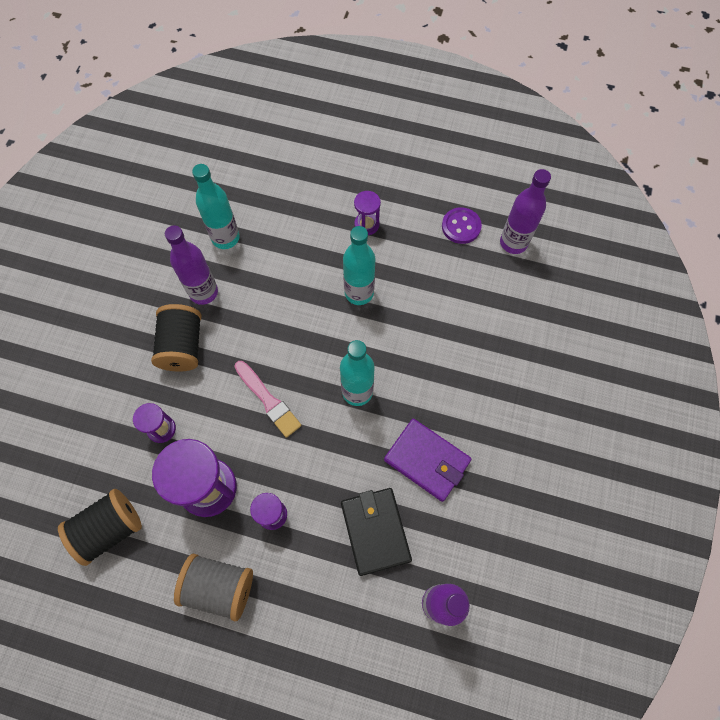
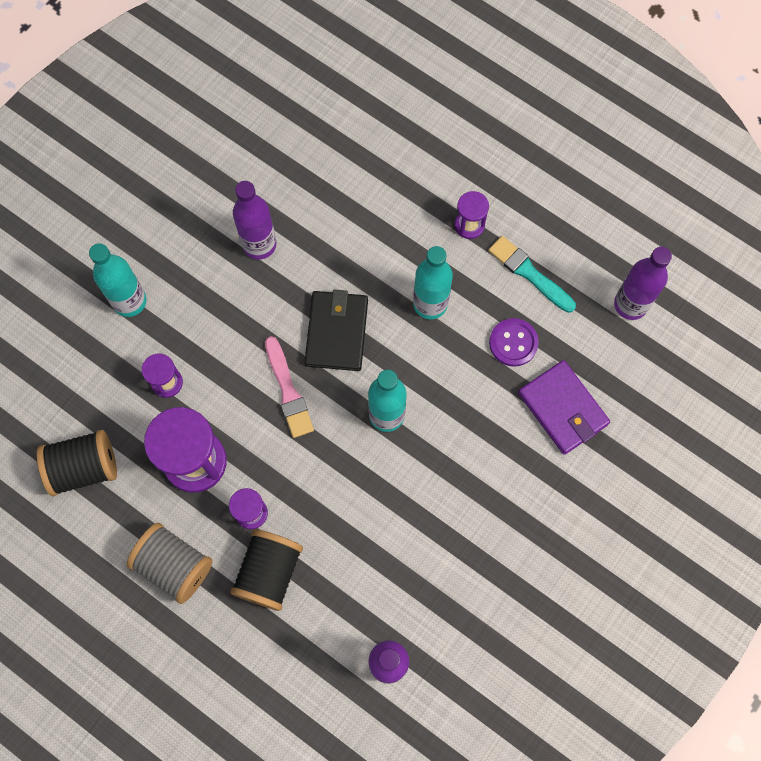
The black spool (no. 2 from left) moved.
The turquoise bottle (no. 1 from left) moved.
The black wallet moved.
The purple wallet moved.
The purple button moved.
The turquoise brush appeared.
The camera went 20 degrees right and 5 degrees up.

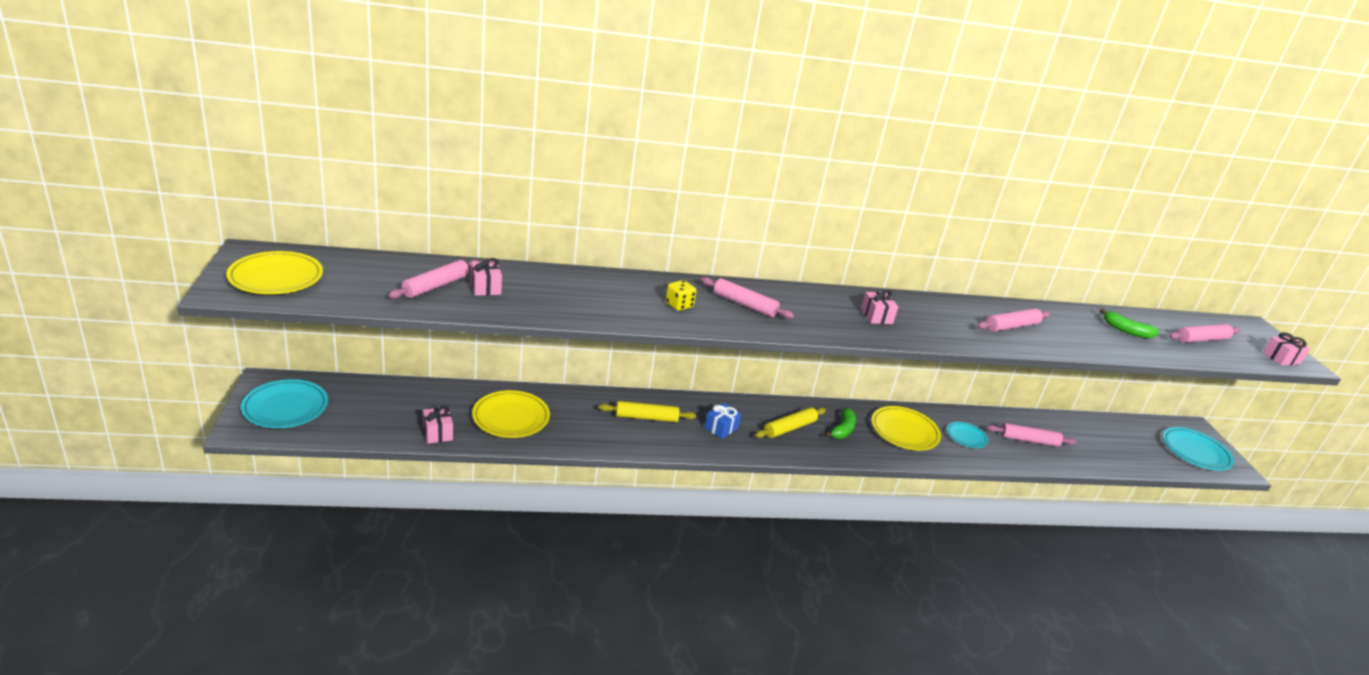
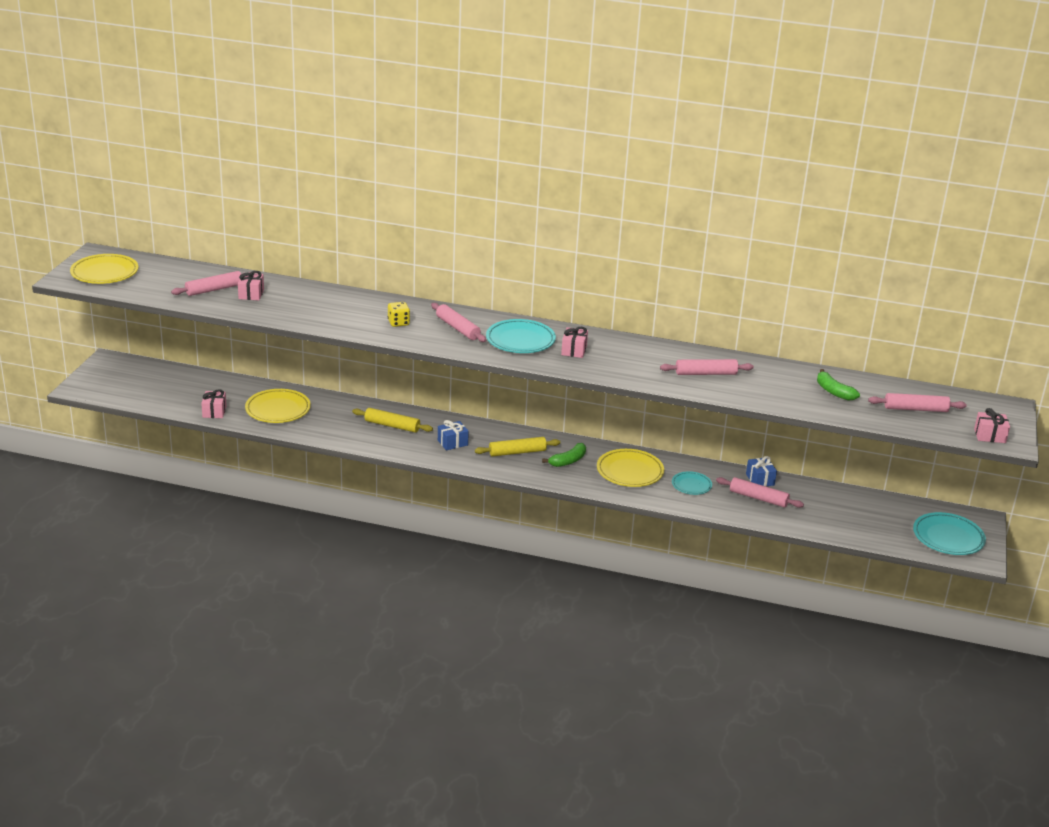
The turquoise plate (no. 1 from left) moved.
The blue gift (no. 2 from left) appeared.
The camera went 25 degrees right and 0 degrees up.

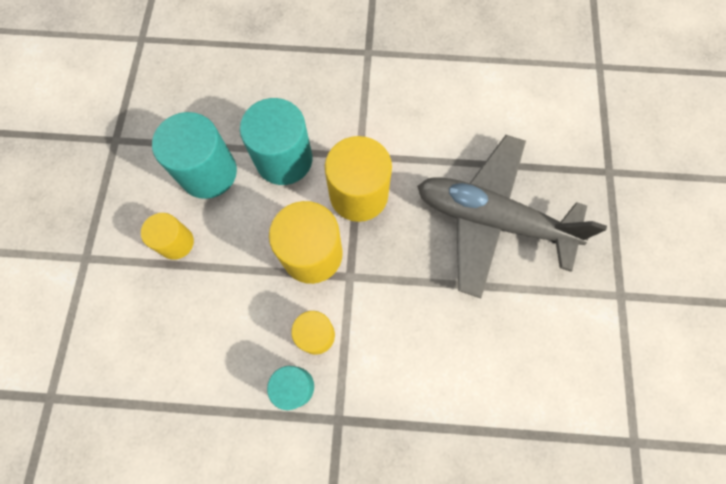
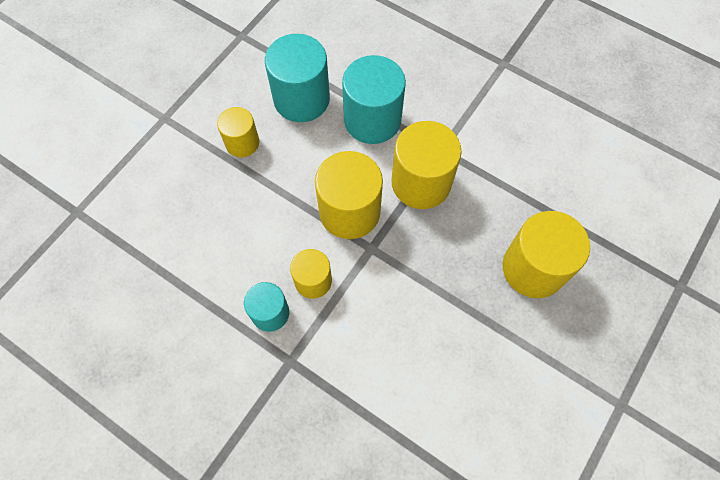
The grey plane was replaced by the yellow cylinder (no. 5 from left).
The camera went 30 degrees right and 5 degrees down.

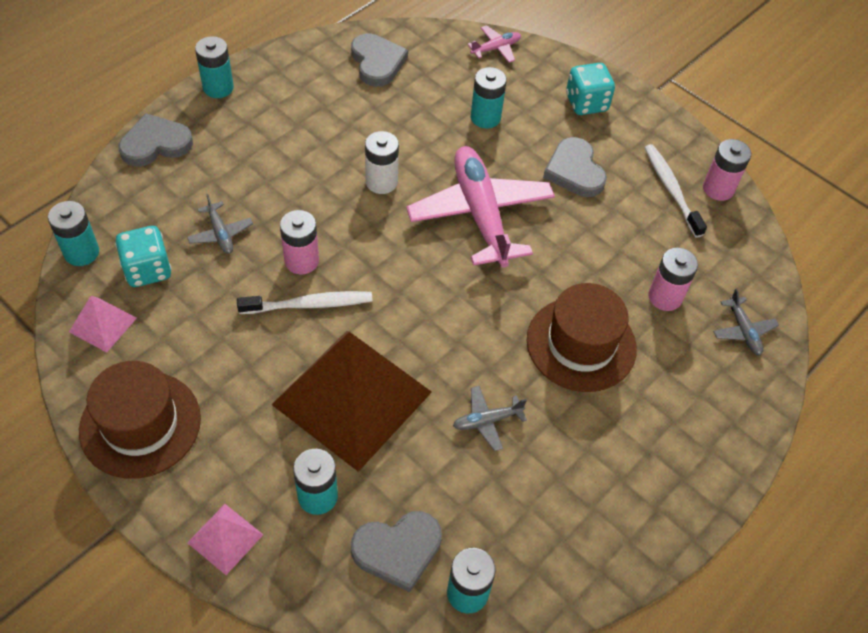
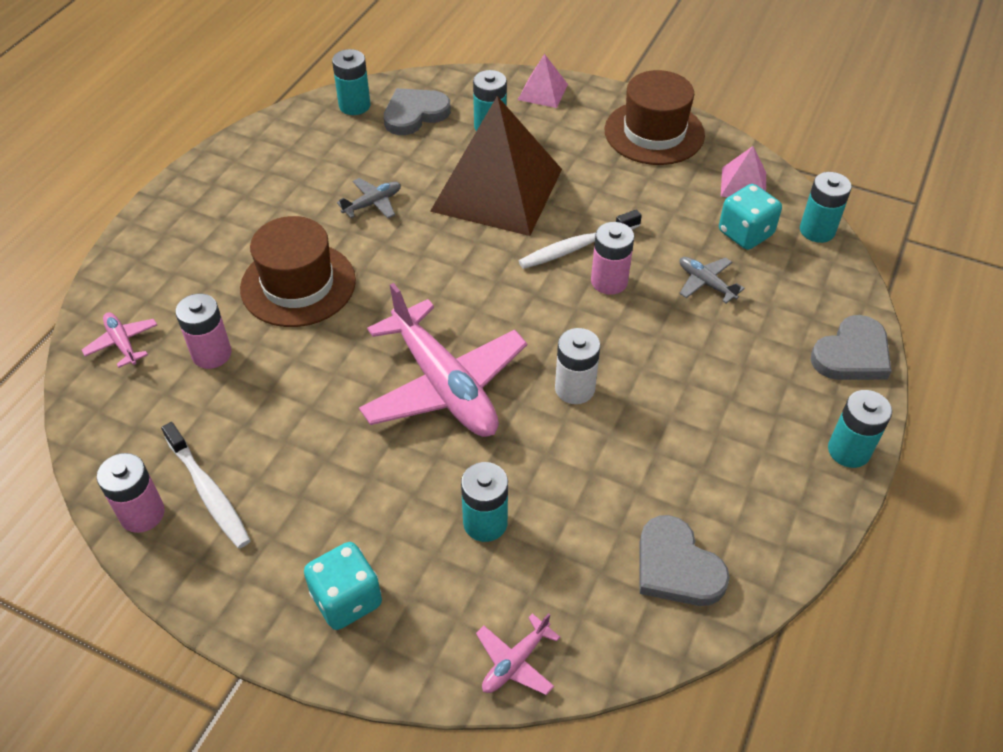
The grey heart (no. 4 from left) disappeared.
The grey plane (no. 3 from left) became the pink plane (no. 1 from left).
The camera went 165 degrees right and 5 degrees down.

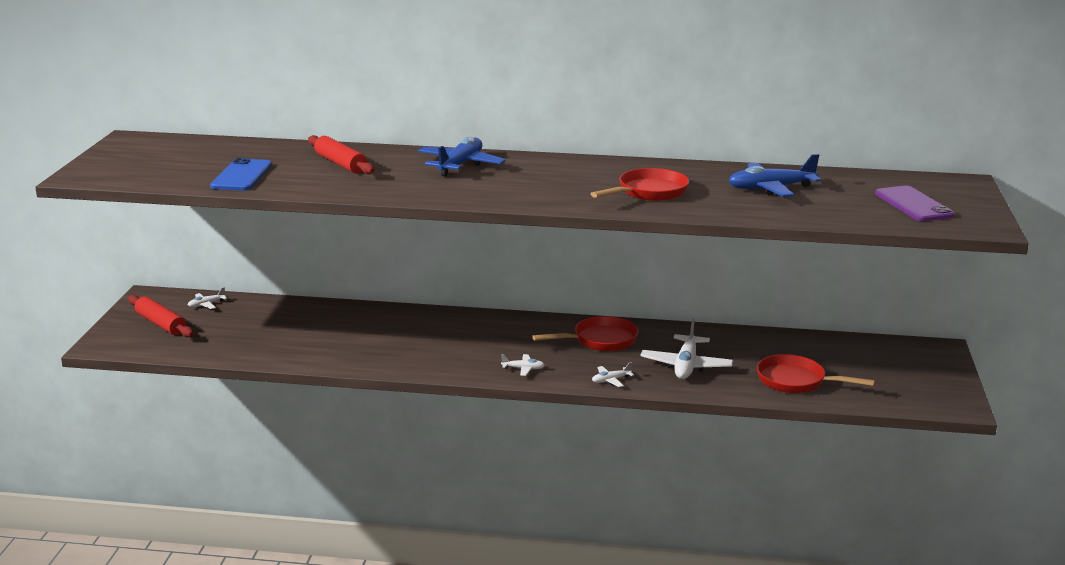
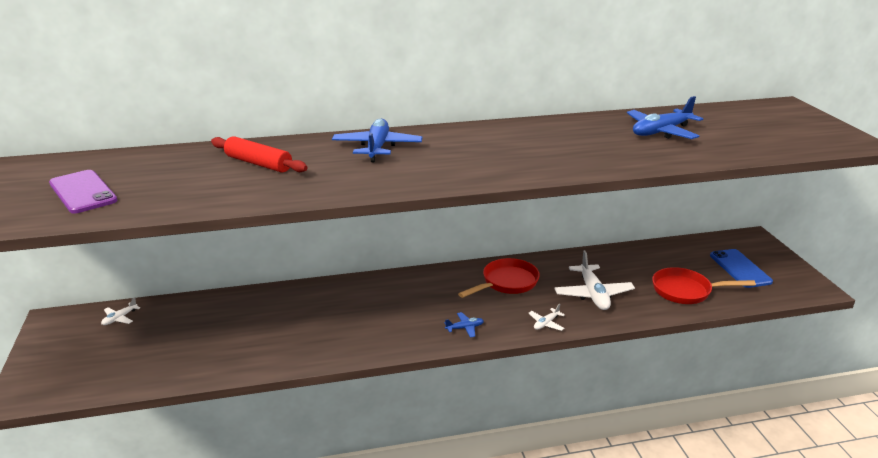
The red rolling pin (no. 1 from left) disappeared.
The blue phone moved.
The white plane (no. 2 from left) became the blue plane (no. 2 from left).
The red pan (no. 2 from left) disappeared.
The purple phone moved.
The camera went 20 degrees left and 5 degrees up.

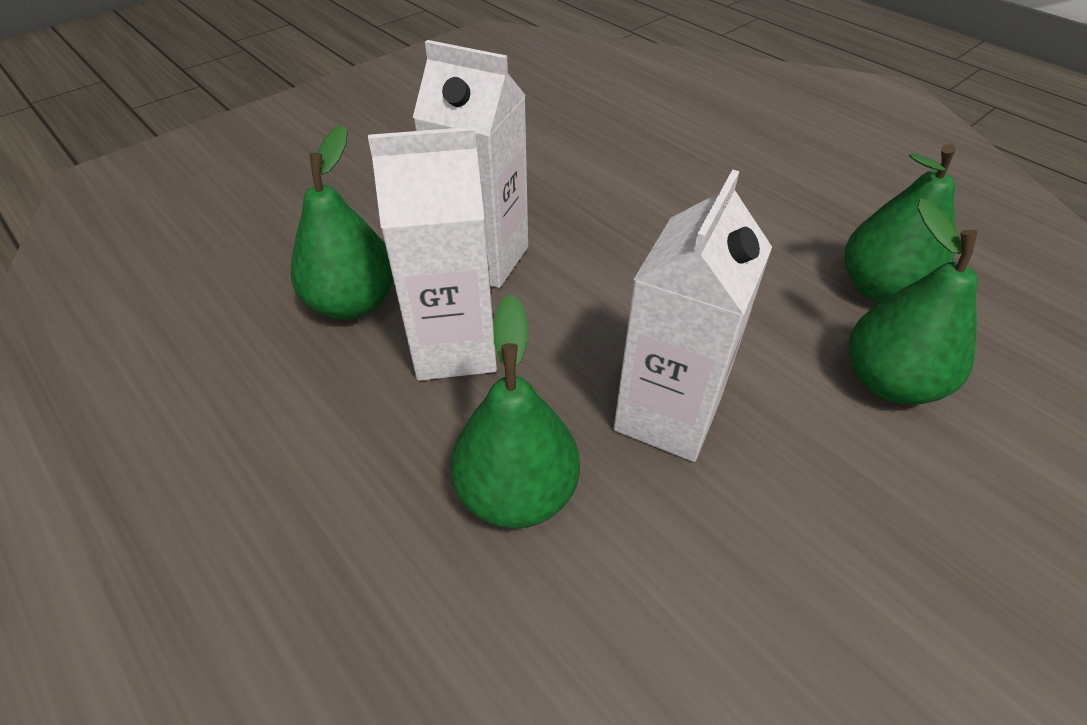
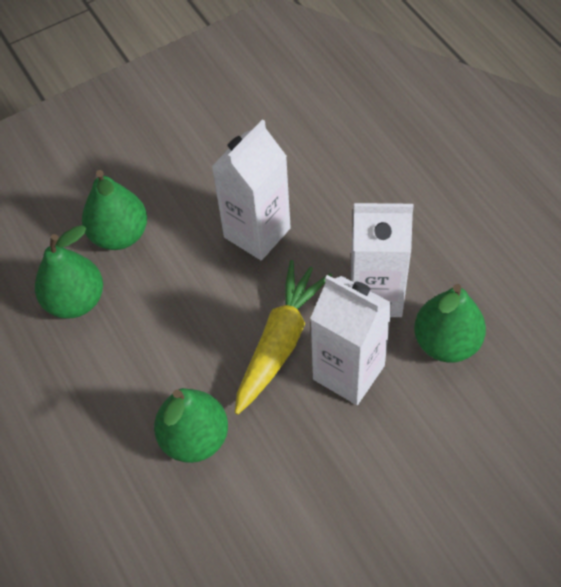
The green pear (no. 2 from left in the first image) moved.
The yellow carrot appeared.
The camera went 165 degrees left and 10 degrees up.

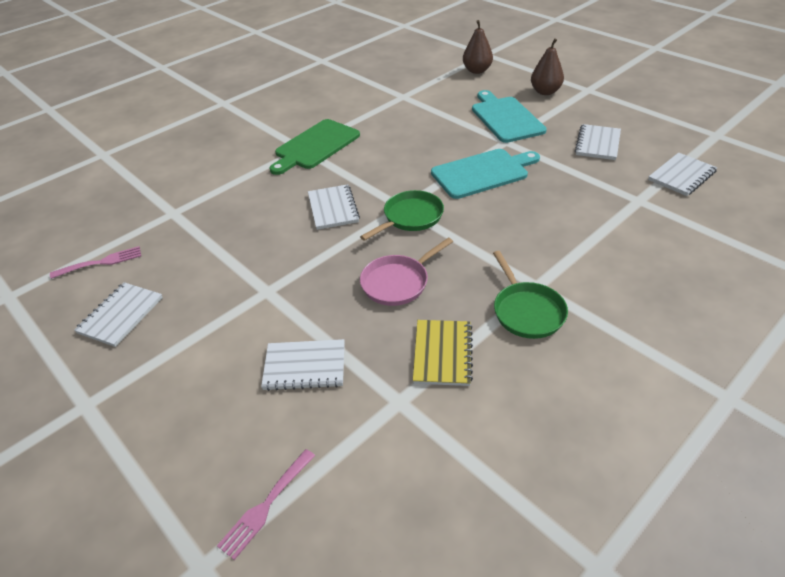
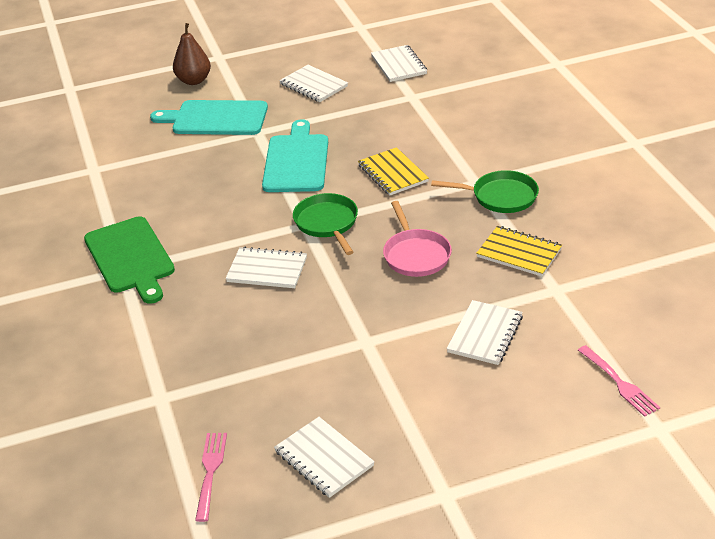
The brown pear (no. 1 from left) disappeared.
The yellow notebook (no. 1 from left) appeared.
The camera went 65 degrees left and 5 degrees down.

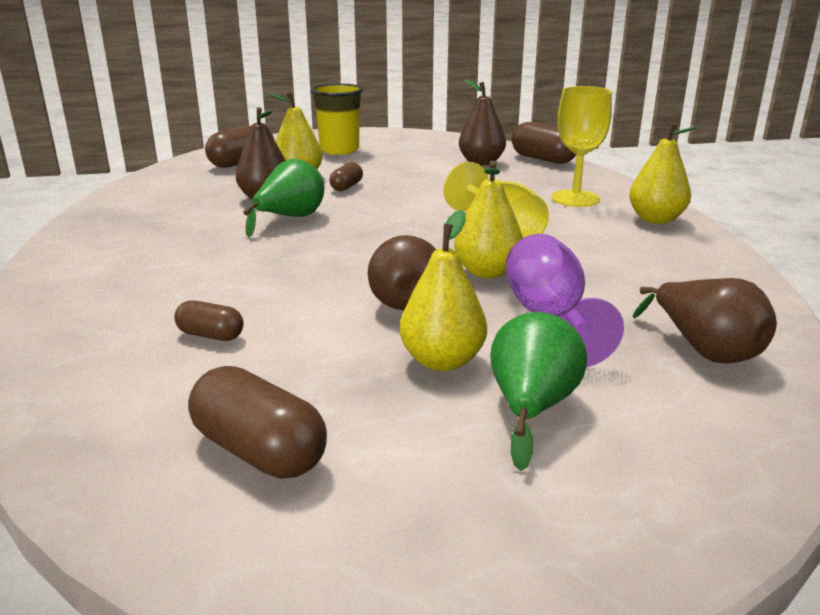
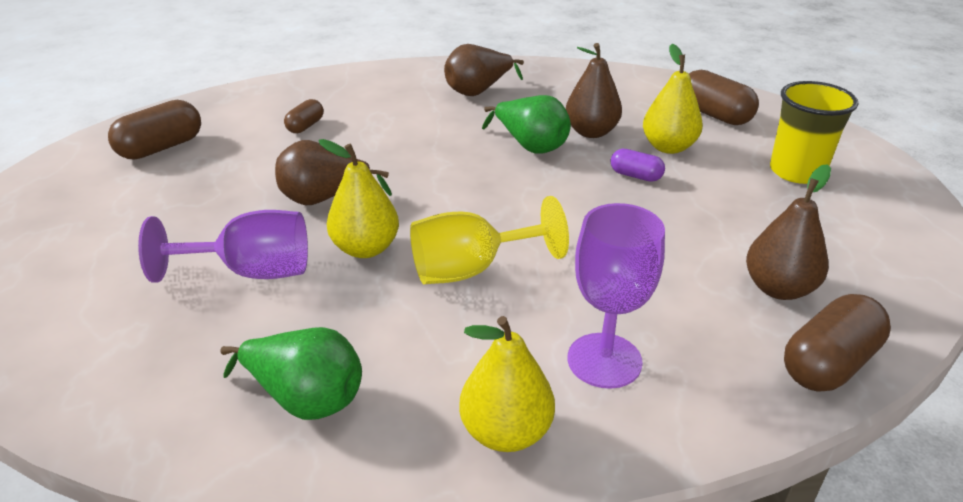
The brown capsule (no. 4 from left) became the purple capsule.
The yellow pear (no. 2 from left) disappeared.
The green pear (no. 2 from left in the first image) moved.
The yellow goblet (no. 2 from left) became the purple goblet (no. 2 from left).
The brown pear (no. 4 from left in the first image) moved.
The camera went 95 degrees right and 10 degrees up.

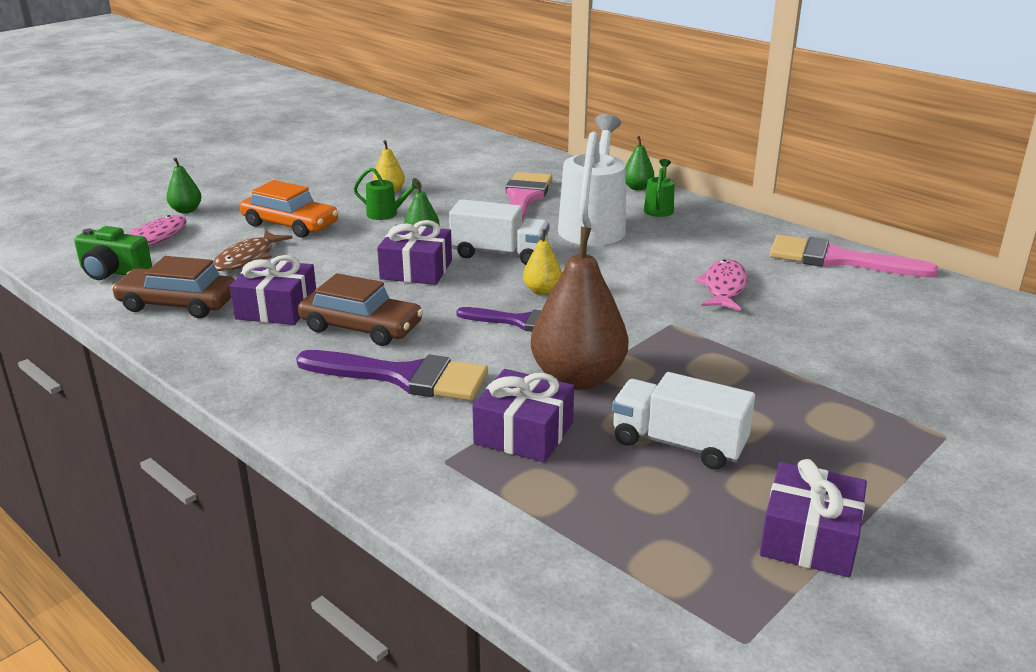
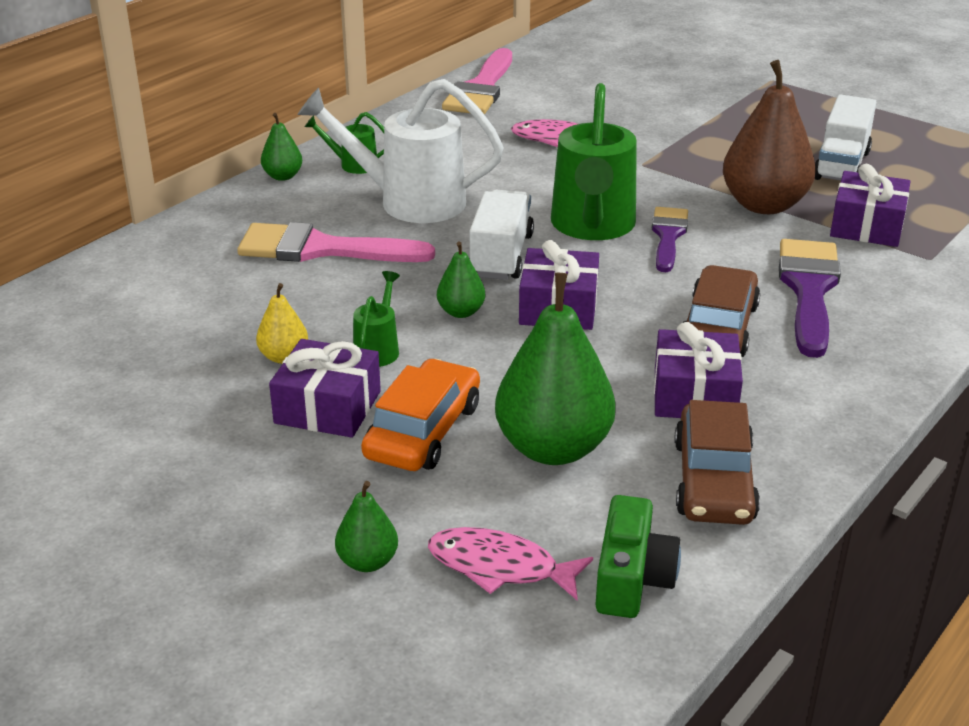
The brown fish was replaced by the green pear (no. 4 from left).
The yellow pear (no. 2 from left) was replaced by the green watering can (no. 3 from left).
The purple gift (no. 4 from left in the first image) moved.
The camera went 95 degrees left and 5 degrees up.

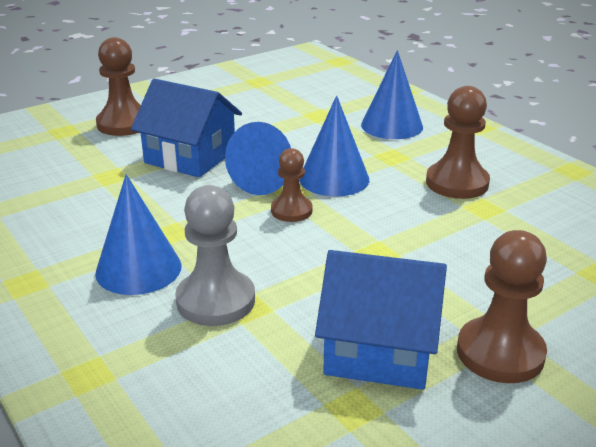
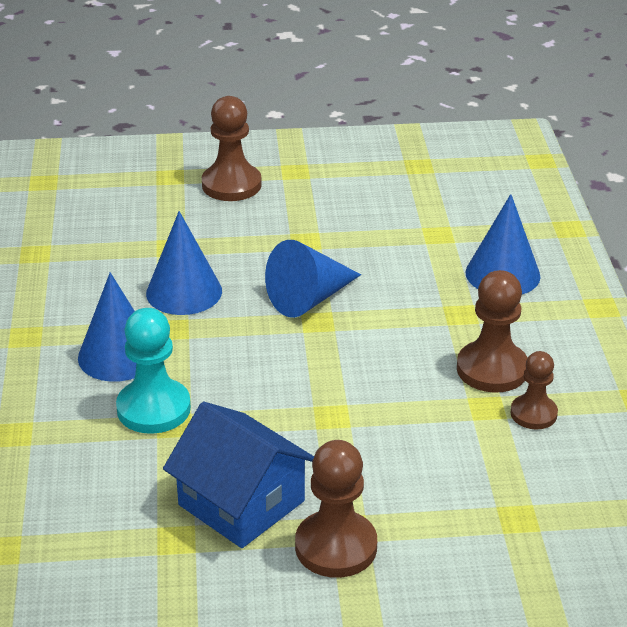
The blue house (no. 1 from left) disappeared.
The grey pawn became the turquoise pawn.
The brown pawn (no. 2 from left in the first image) moved.
The blue cone (no. 3 from left in the first image) moved.
The camera went 30 degrees right and 5 degrees up.

